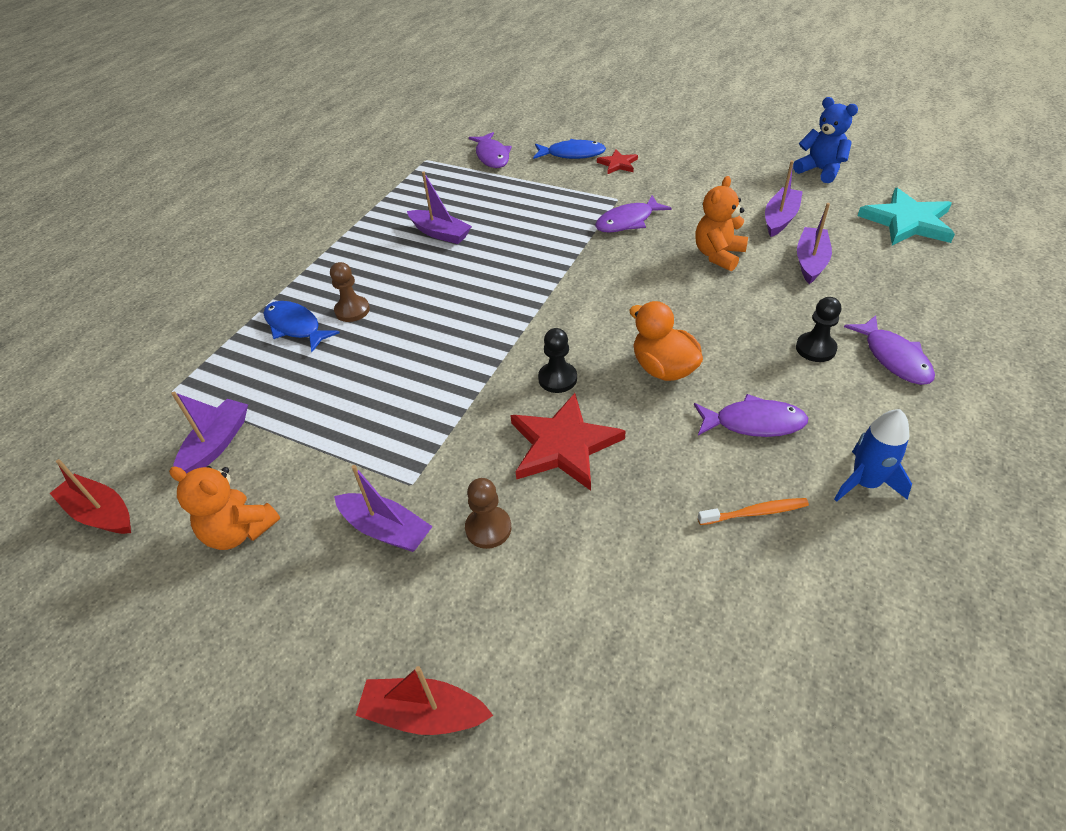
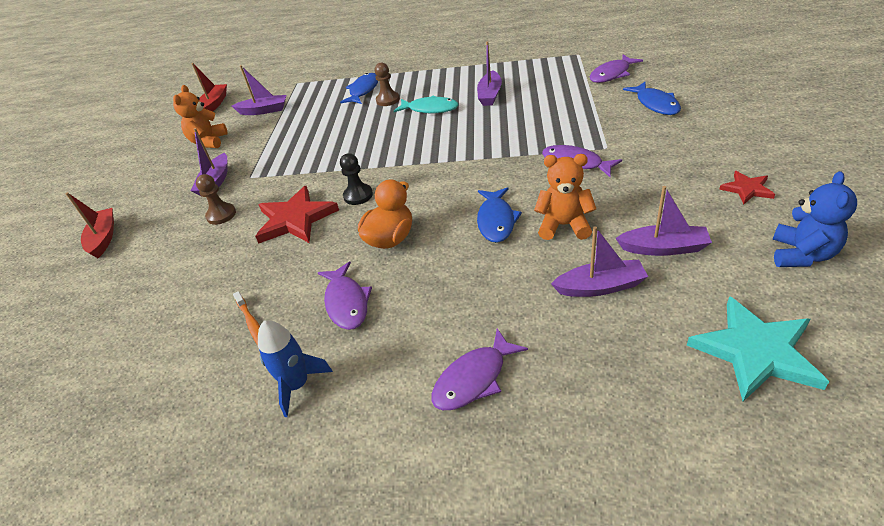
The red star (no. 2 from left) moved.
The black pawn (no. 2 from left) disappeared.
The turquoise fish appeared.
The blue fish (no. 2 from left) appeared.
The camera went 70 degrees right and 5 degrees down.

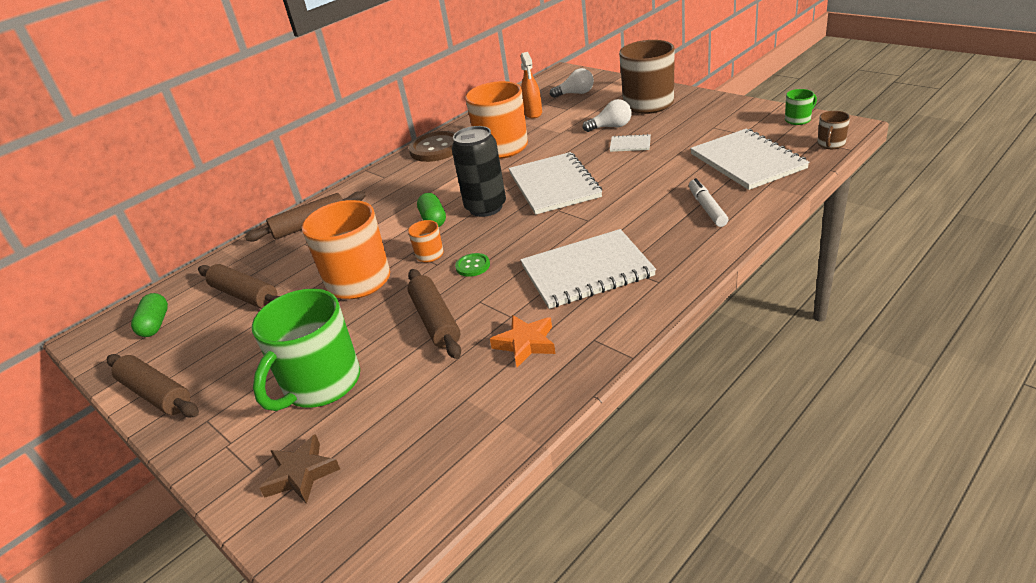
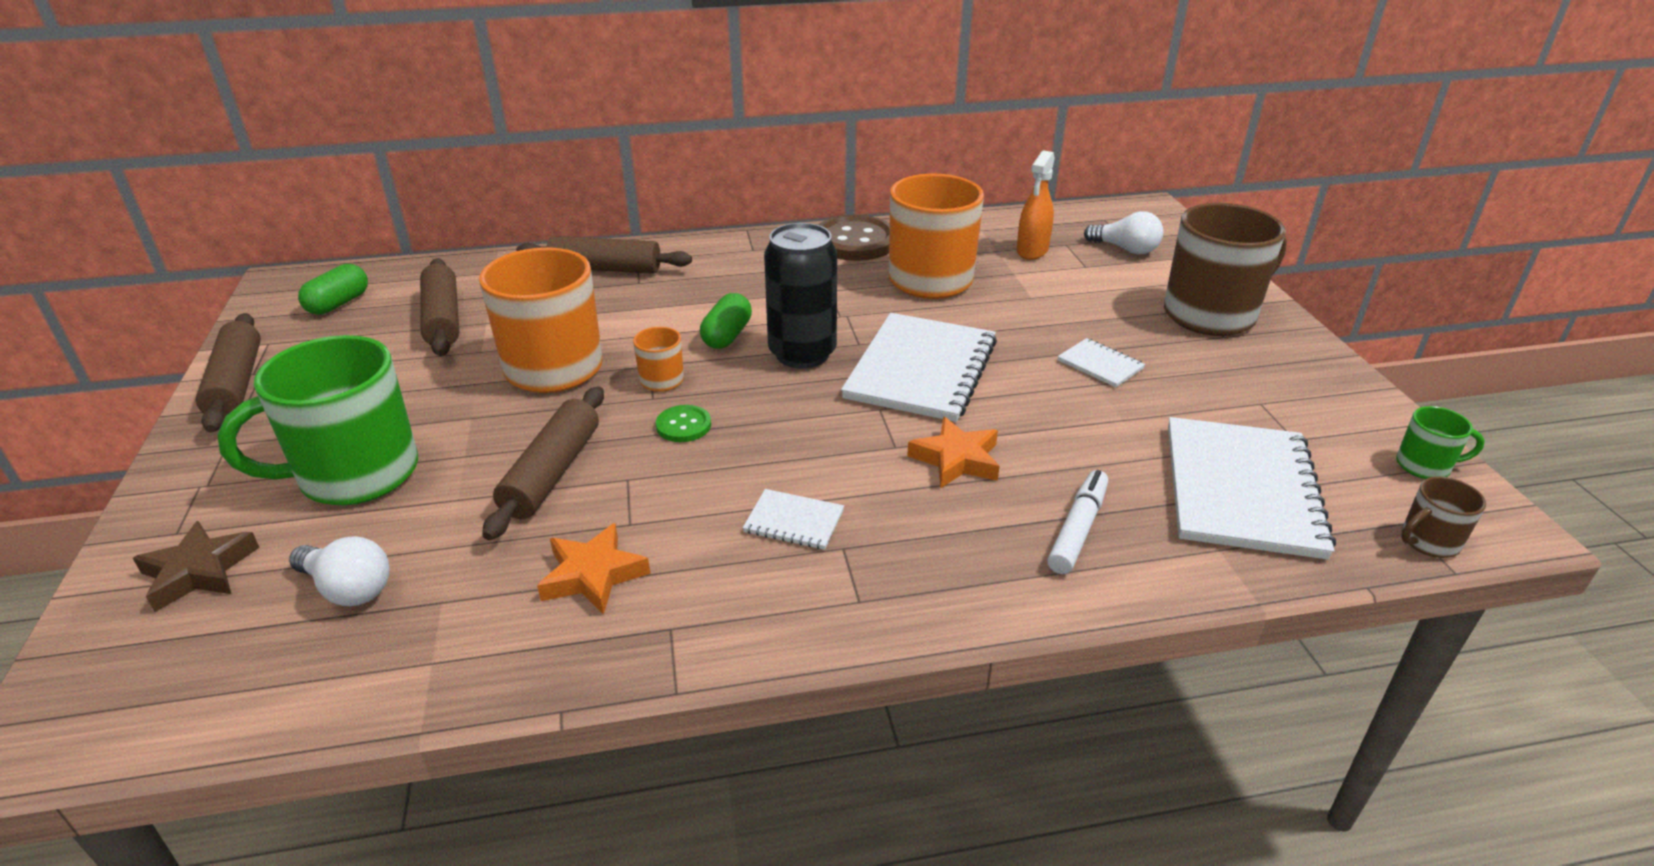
The white notebook (no. 2 from left in the first image) changed to 0.45 times the size.
The white light bulb (no. 2 from left in the first image) moved.
The orange star (no. 2 from left) appeared.
The camera went 30 degrees right and 0 degrees up.

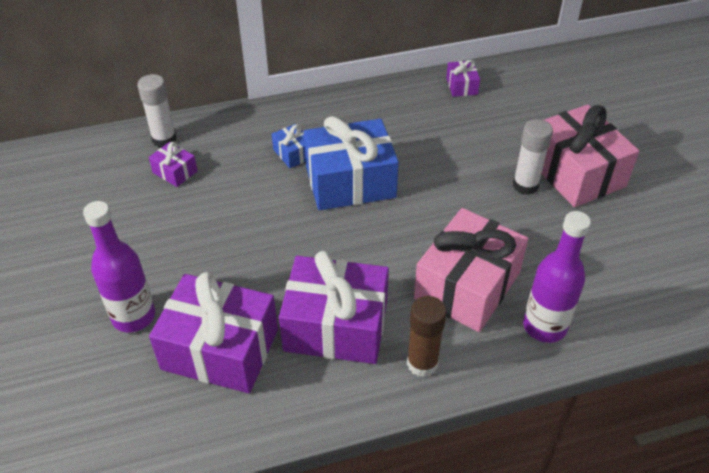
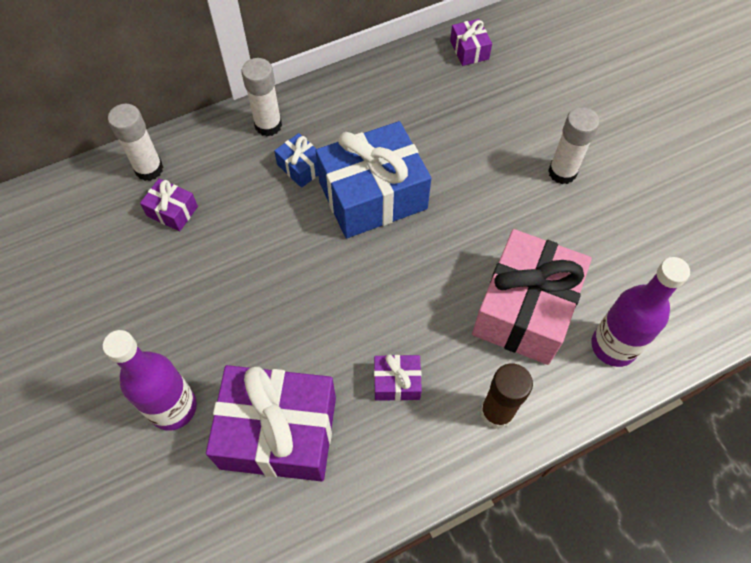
The purple gift (no. 3 from left) changed to 0.45 times the size.
The pink gift (no. 2 from left) disappeared.
The white glue stick (no. 2 from left) appeared.
The camera went 10 degrees left and 15 degrees up.

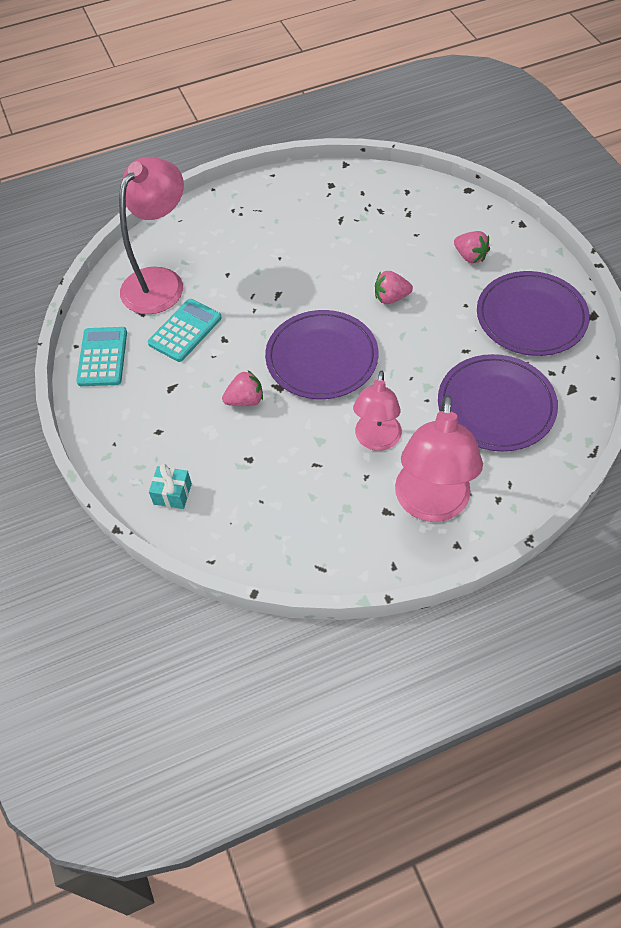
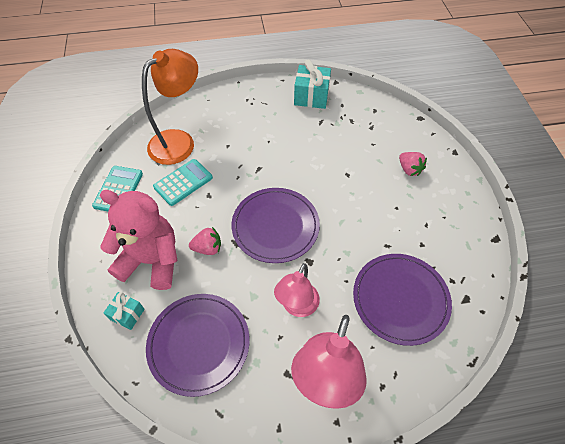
The pink lamp (no. 1 from left) became the orange lamp.
The pink strawberry (no. 2 from left) disappeared.
The purple plate (no. 3 from left in the first image) moved.
The pink teddy bear appeared.
The turquoise gift (no. 2 from left) appeared.
The camera went 10 degrees right and 0 degrees up.

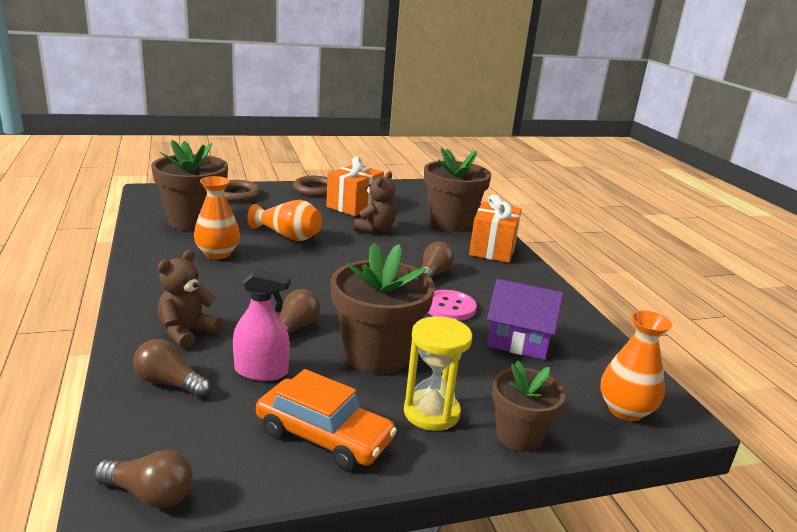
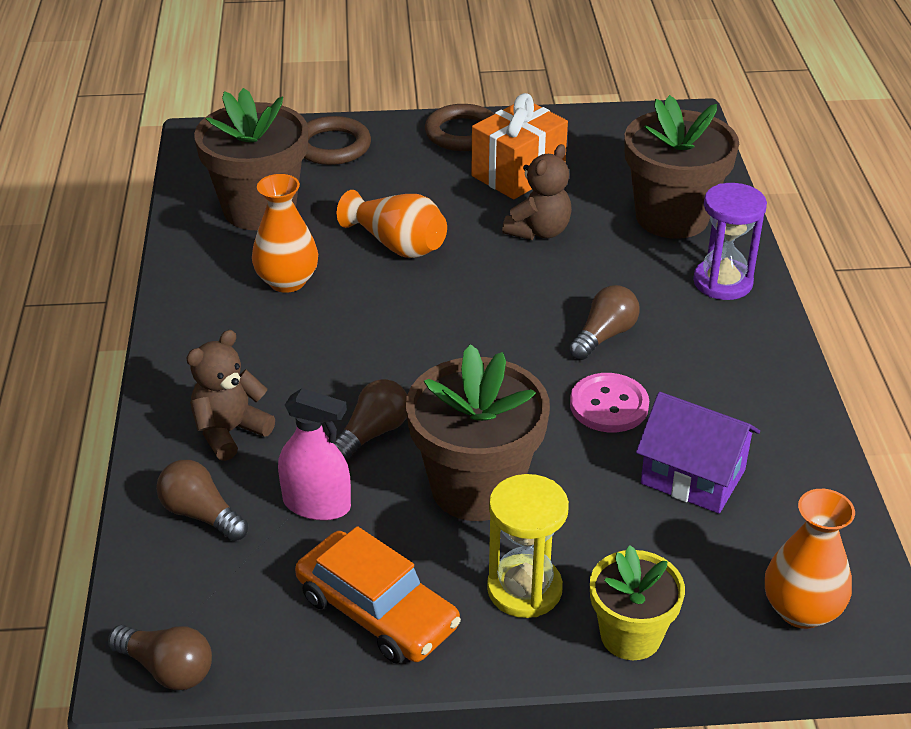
The orange gift (no. 2 from left) was replaced by the purple hourglass.
The brown flower pot (no. 4 from left) became the yellow flower pot.
The camera went 15 degrees right and 15 degrees up.

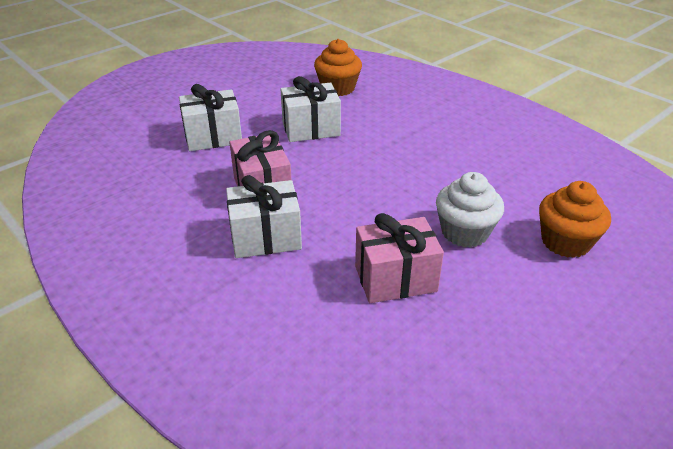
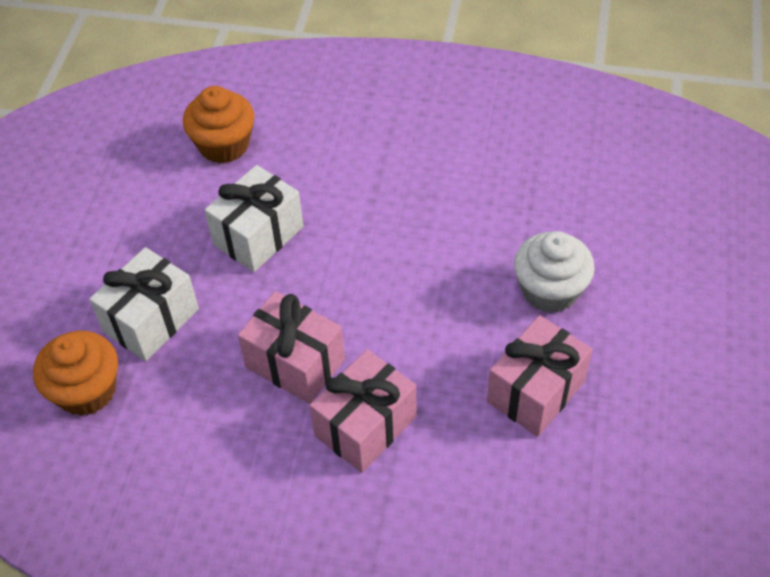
The white gift (no. 2 from left) became the pink gift (no. 2 from left).
The orange cupcake (no. 2 from left in the first image) moved.
The camera went 35 degrees left and 15 degrees up.

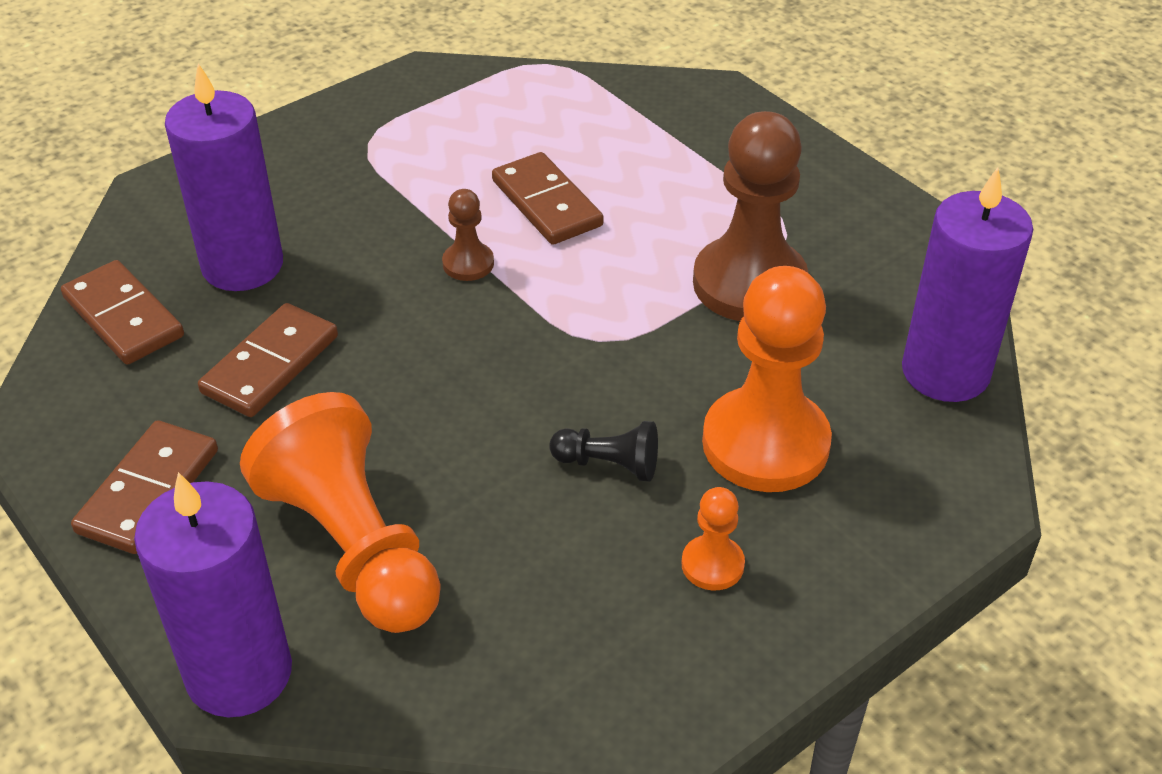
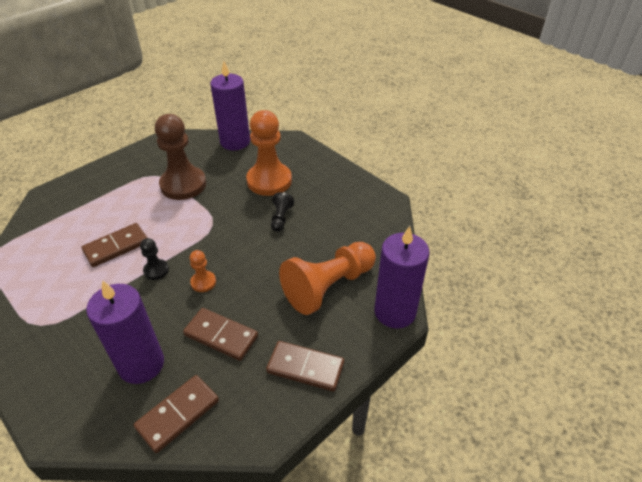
The brown pawn (no. 1 from left) became the black pawn (no. 1 from left).
The orange pawn (no. 2 from left in the first image) moved.
The camera went 95 degrees left and 0 degrees up.

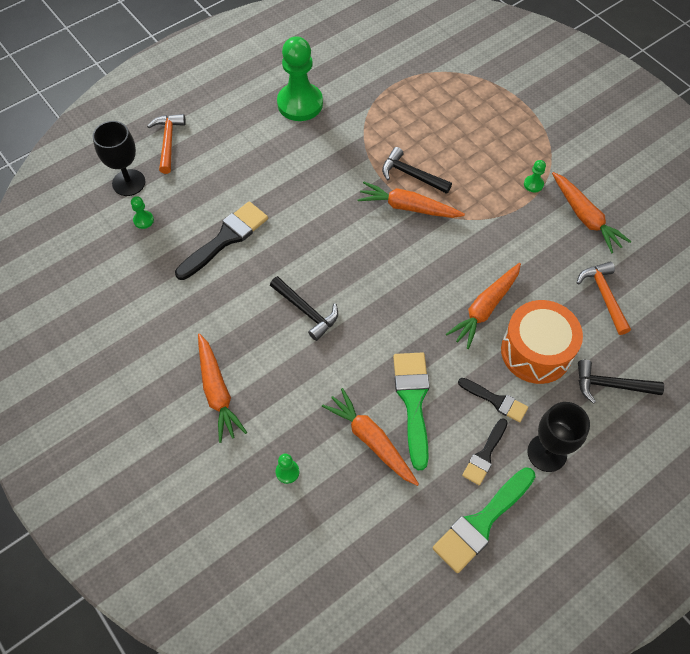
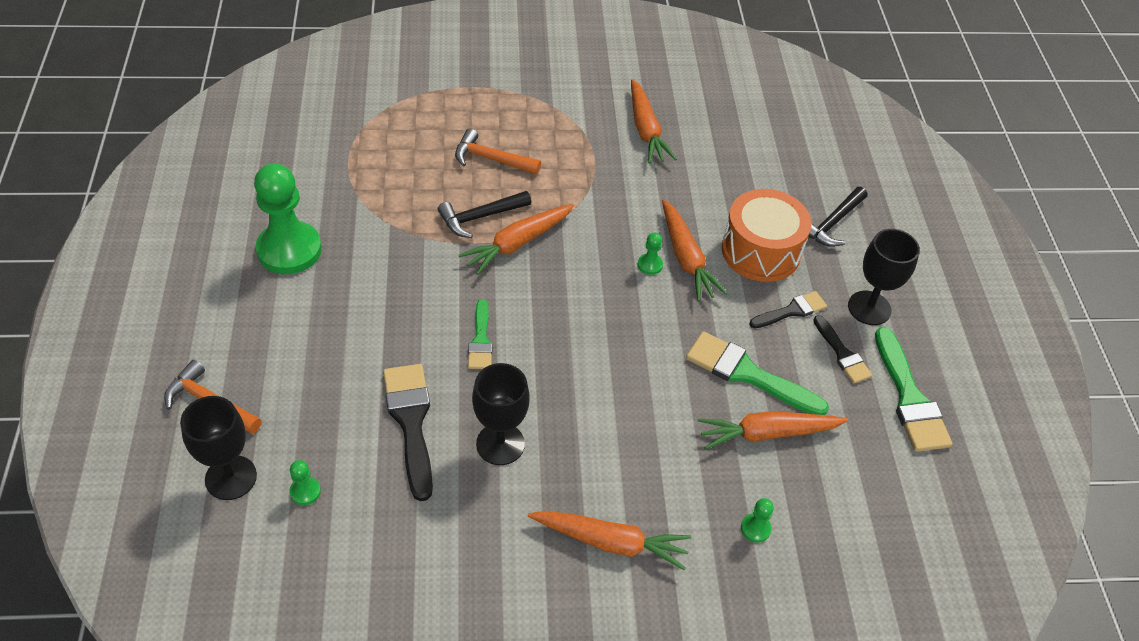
The black hammer (no. 1 from left) disappeared.
The green pawn (no. 4 from left in the first image) moved.
The orange carrot (no. 5 from left in the first image) turned 75 degrees clockwise.
The orange hammer (no. 2 from left) moved.
The green brush (no. 1 from left) appeared.
The black goblet (no. 2 from left) appeared.
The camera went 60 degrees left and 10 degrees down.

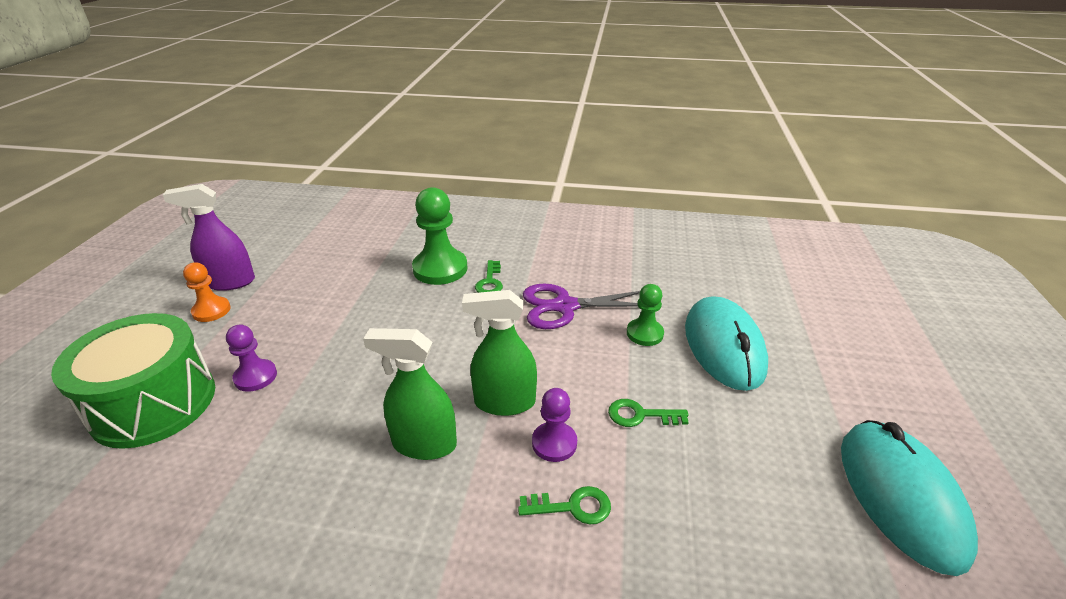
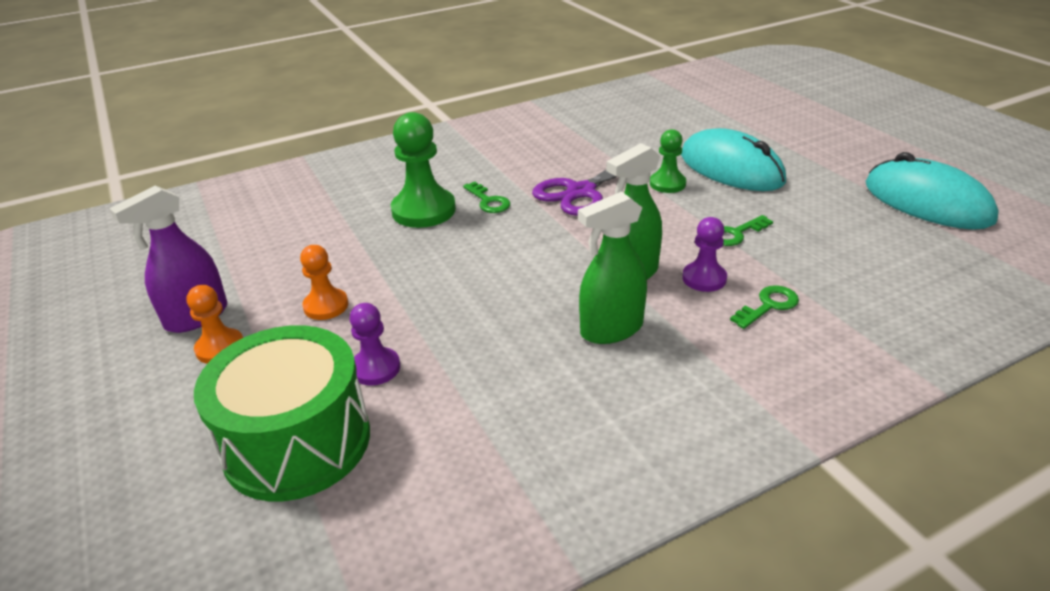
The orange pawn (no. 2 from left) appeared.
The camera went 35 degrees left and 0 degrees up.

